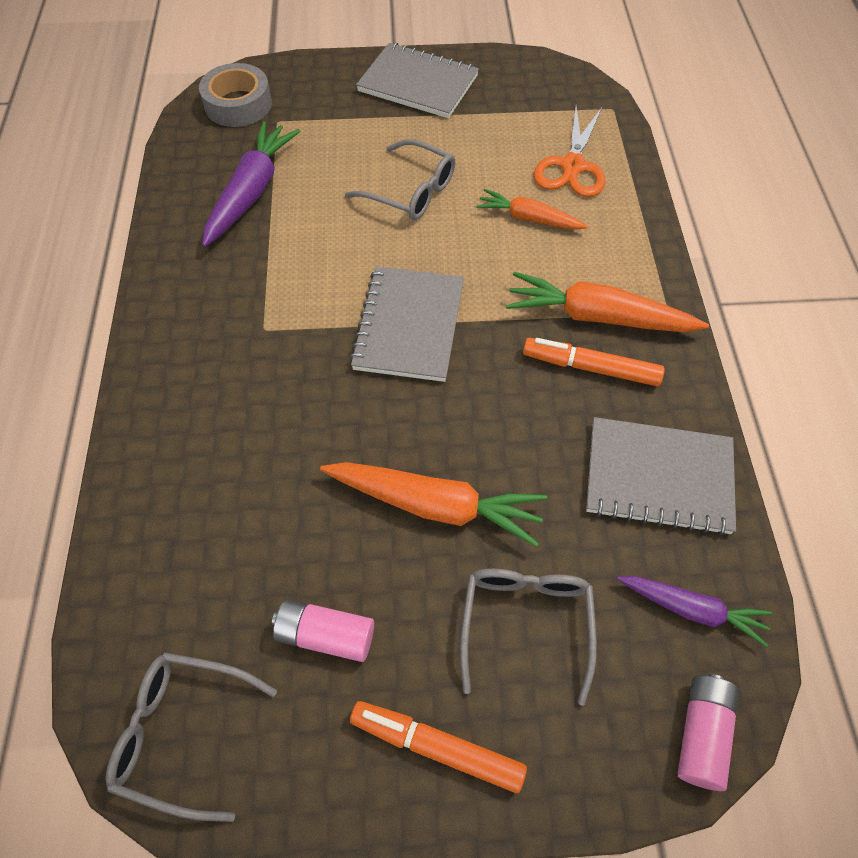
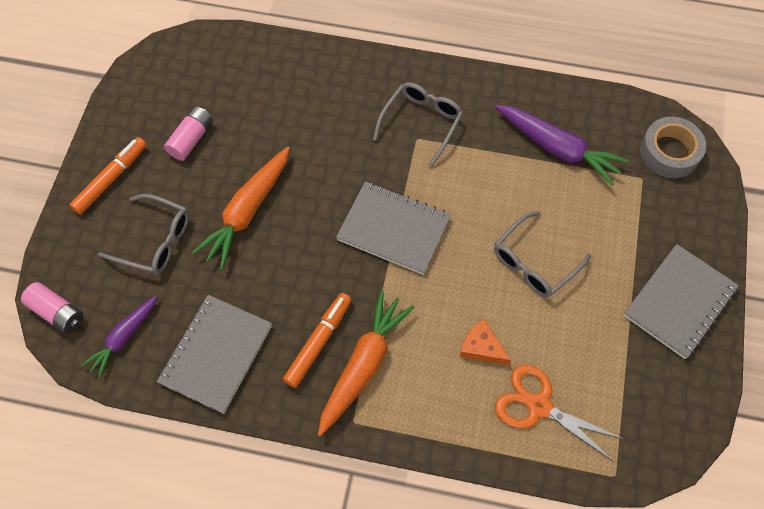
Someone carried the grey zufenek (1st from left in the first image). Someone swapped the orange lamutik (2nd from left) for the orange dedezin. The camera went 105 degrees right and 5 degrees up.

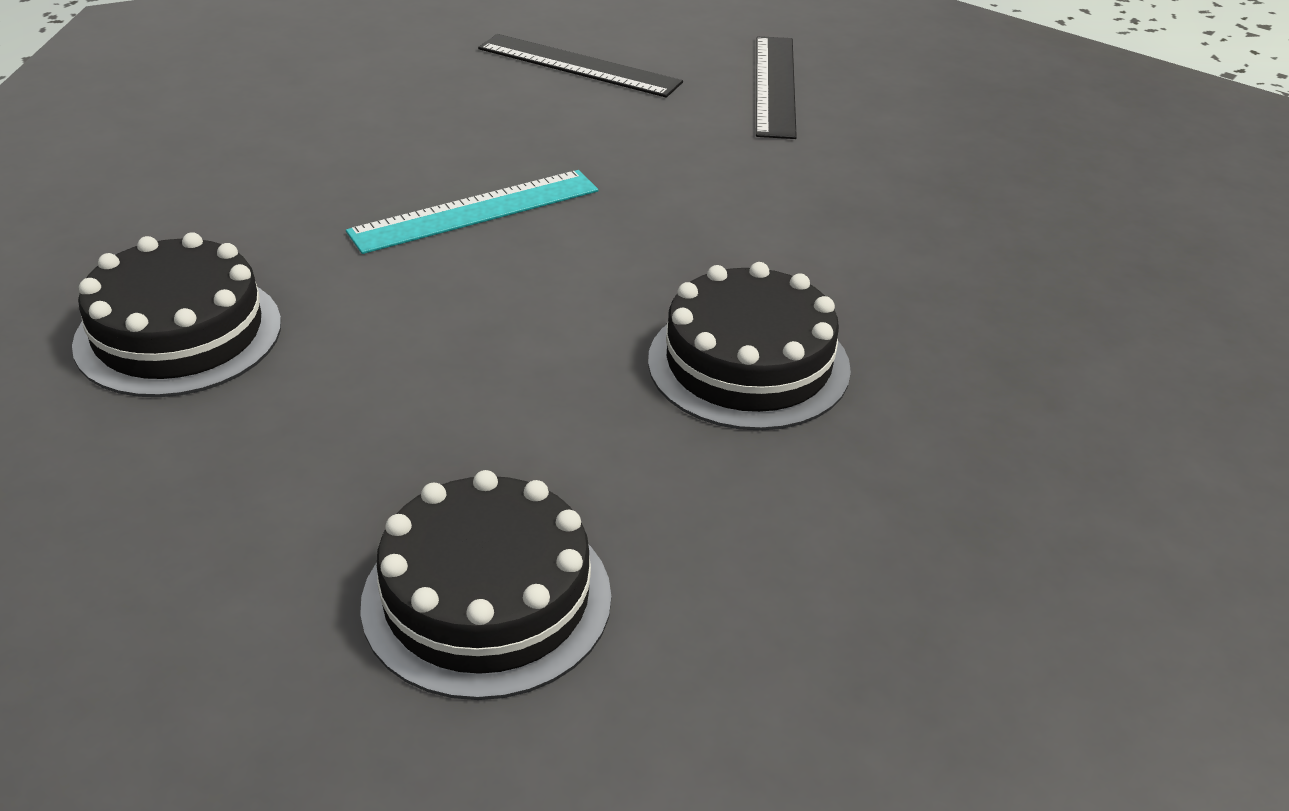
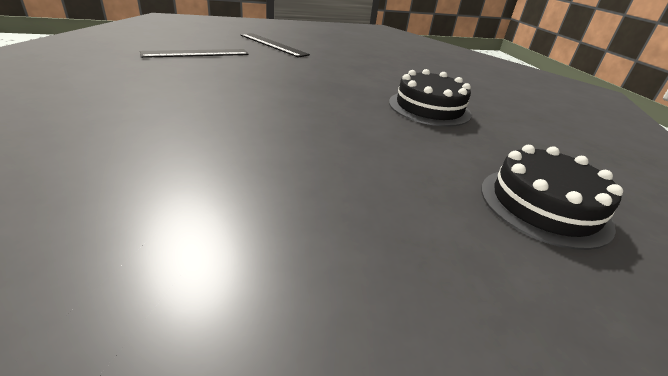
Someone took away the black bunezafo (1st from left). Someone took away the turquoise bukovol. The camera went 55 degrees left and 5 degrees down.

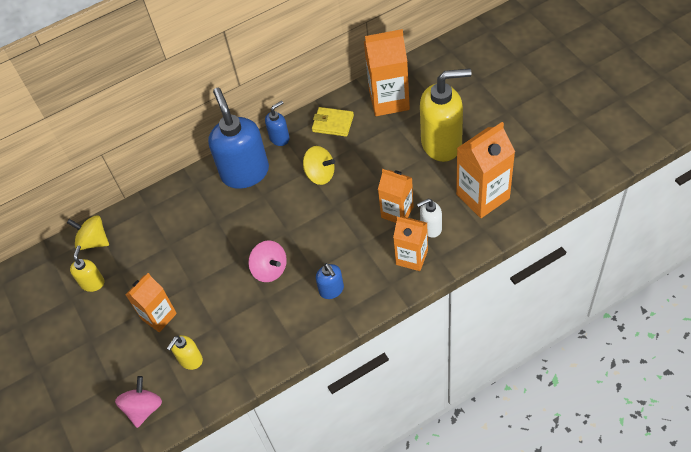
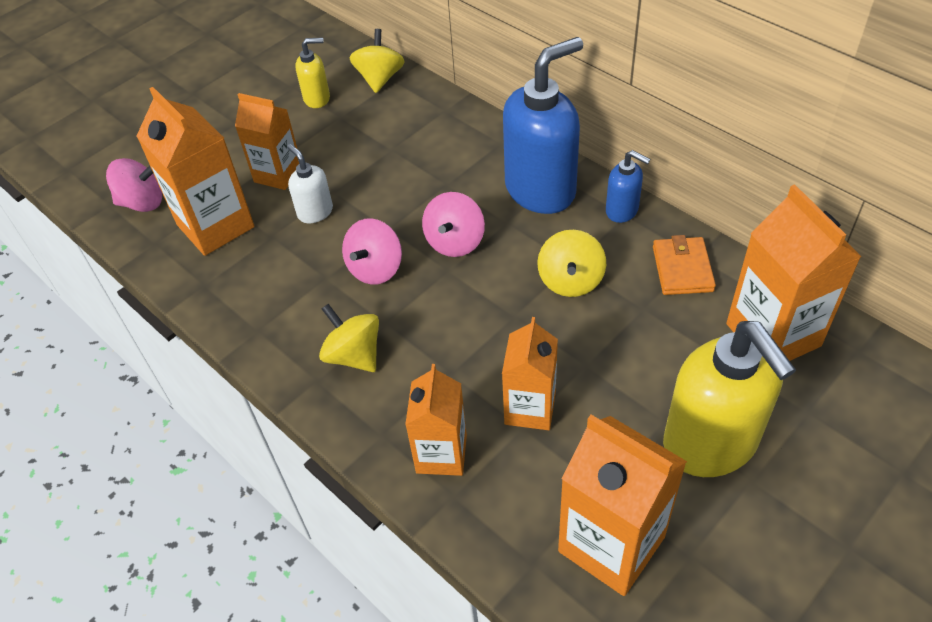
Someone swapped the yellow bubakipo (2nd from left) for the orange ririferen (1st from left). Someone carried the white bubakipo. Someone swapped the blue bubakipo (3rd from left) for the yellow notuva (1st from left). Someone put down the pink notuva (3rd from left). Someone repainted the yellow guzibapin, which became the orange guzibapin. The camera went 70 degrees right and 5 degrees down.

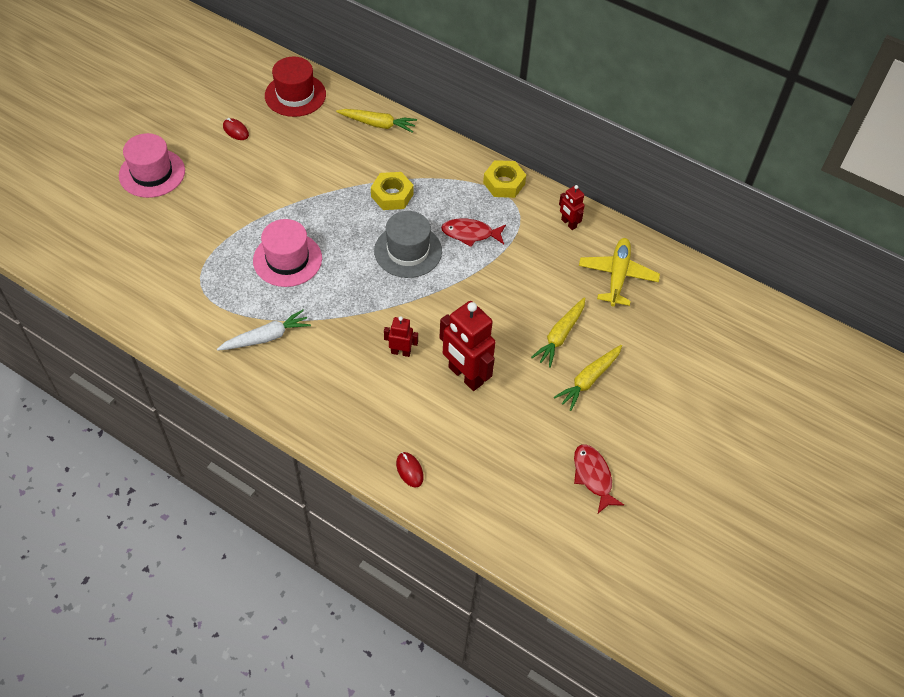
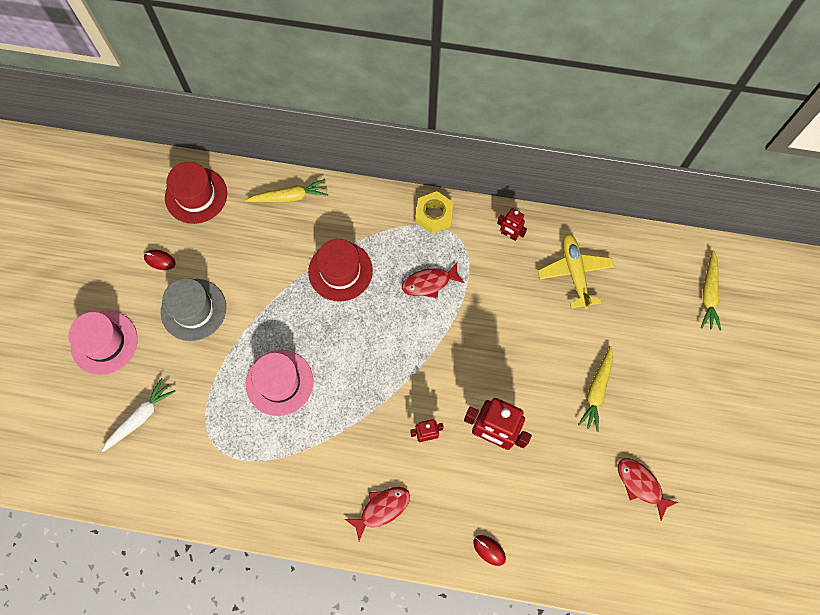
Someone carried the white lamutik. Someone carried the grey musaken. Someone swapped the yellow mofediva (1st from left) for the red musaken (2nd from left). Someone put down the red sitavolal (1st from left). Someone carried the yellow lamutik (2nd from left in the first image). The camera went 20 degrees left and 15 degrees up.

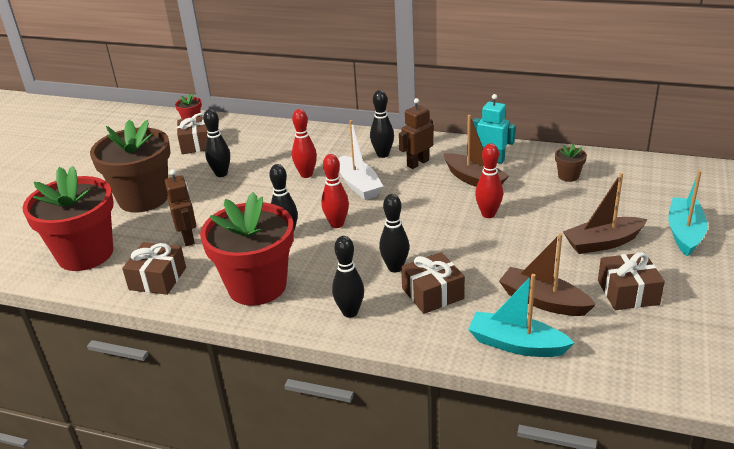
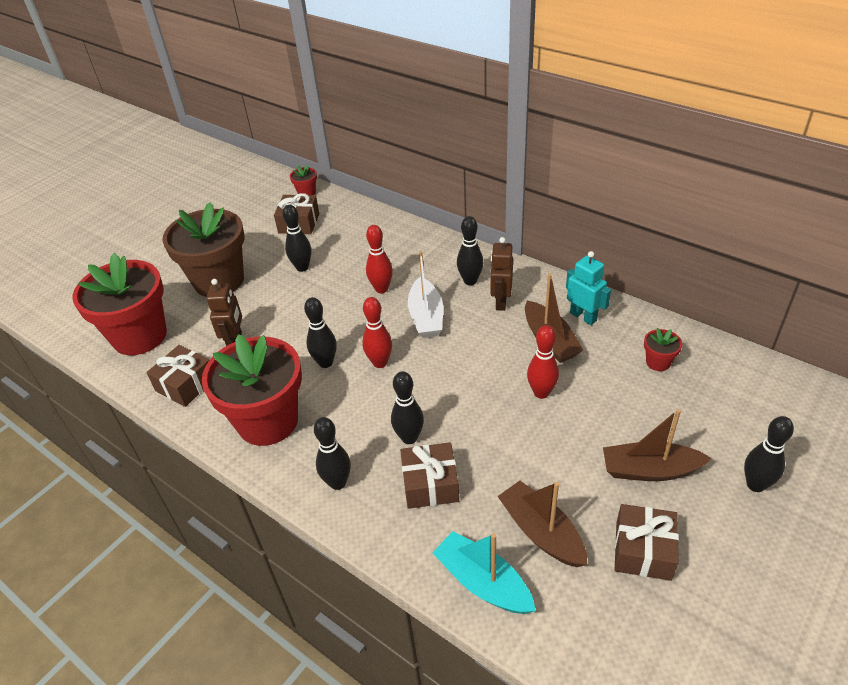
Someone rotated the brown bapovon (2nd from left) by 60 degrees counterclockwise. Someone repainted the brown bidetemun (2nd from left), which became the red bidetemun (4th from left). Someone swapped the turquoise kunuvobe (2nd from left) for the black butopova (6th from left). The camera went 20 degrees right and 10 degrees up.

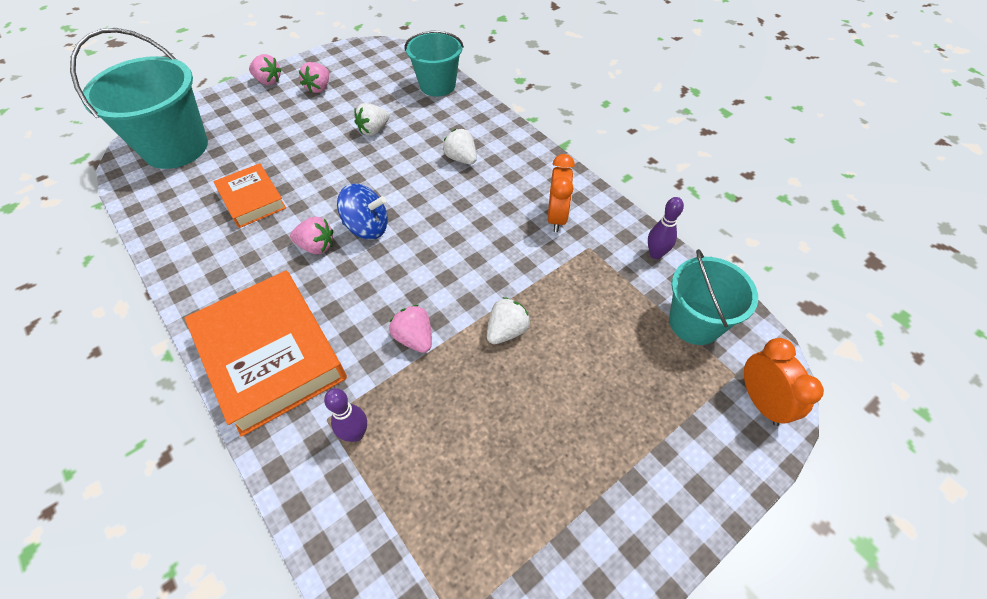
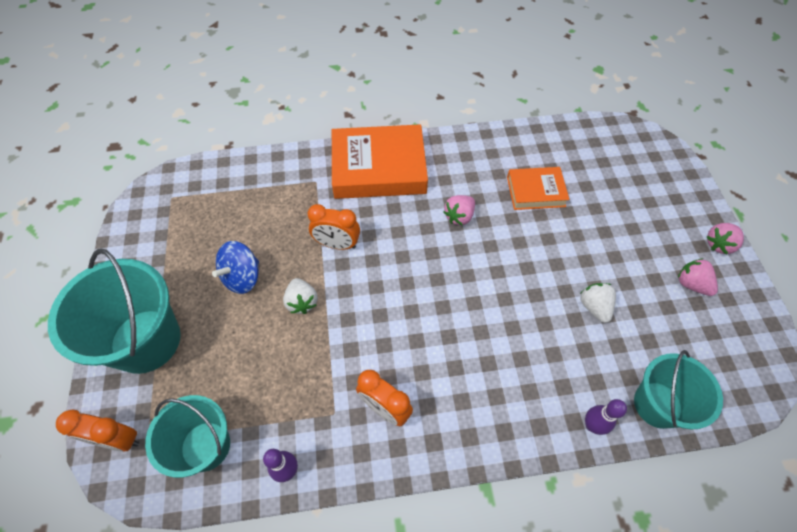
Someone carried the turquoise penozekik (1st from left). Someone carried the blue notuva. Someone swapped the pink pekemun (4th from left) for the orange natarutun (2nd from left). Someone carried the purple butopova (1st from left in the first image). Someone took away the white pekemun (2nd from left). The camera went 120 degrees right and 5 degrees up.

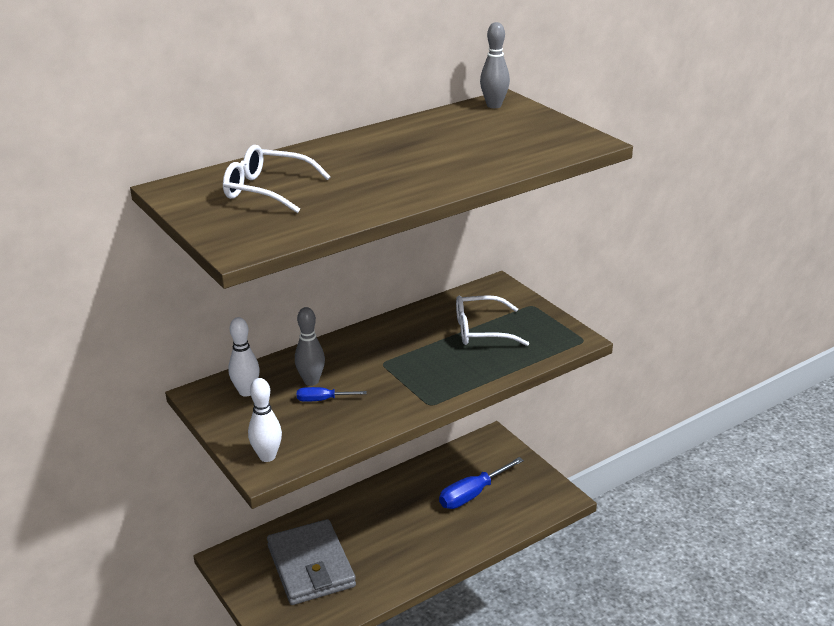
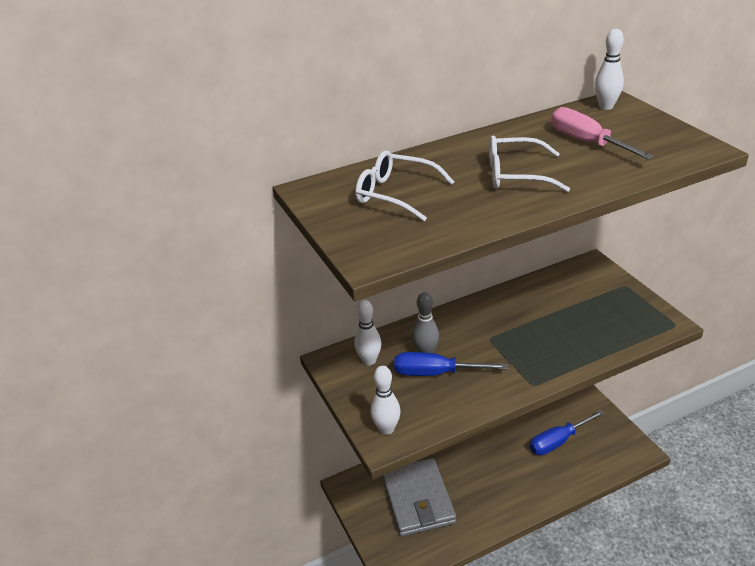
Someone scaled the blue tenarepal (1st from left) by 1.81. Someone carried the white zufenek (2nd from left). Someone put down the pink tenarepal. Someone repainted the grey butopova (2nd from left), which became the white butopova (3rd from left). The camera went 10 degrees right and 5 degrees up.

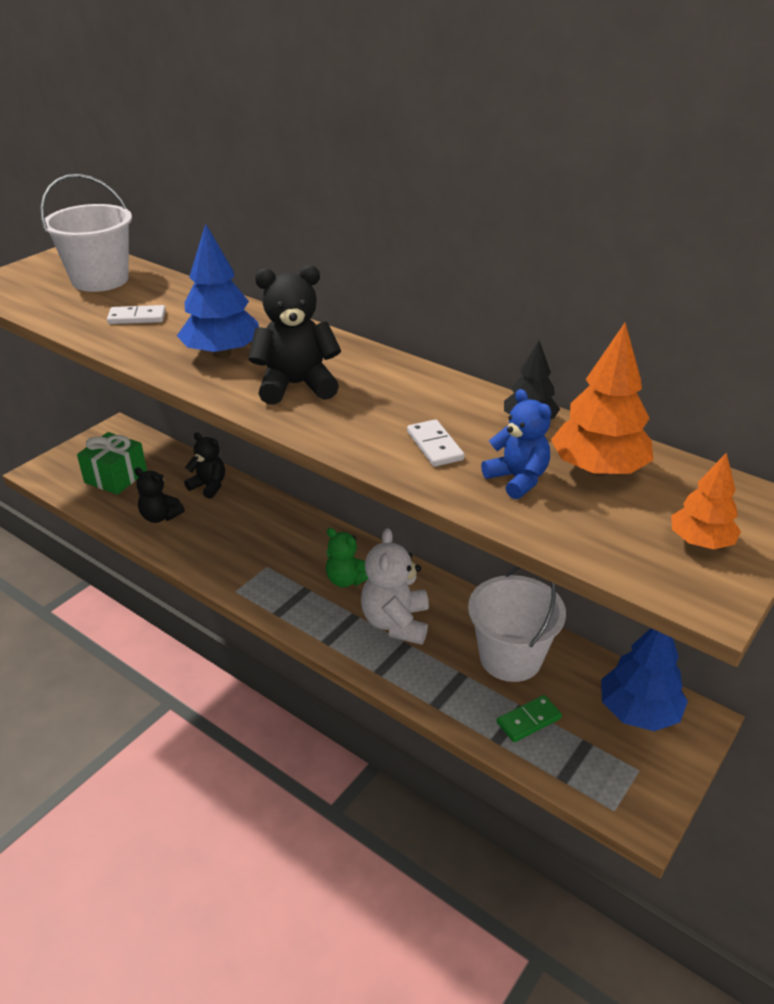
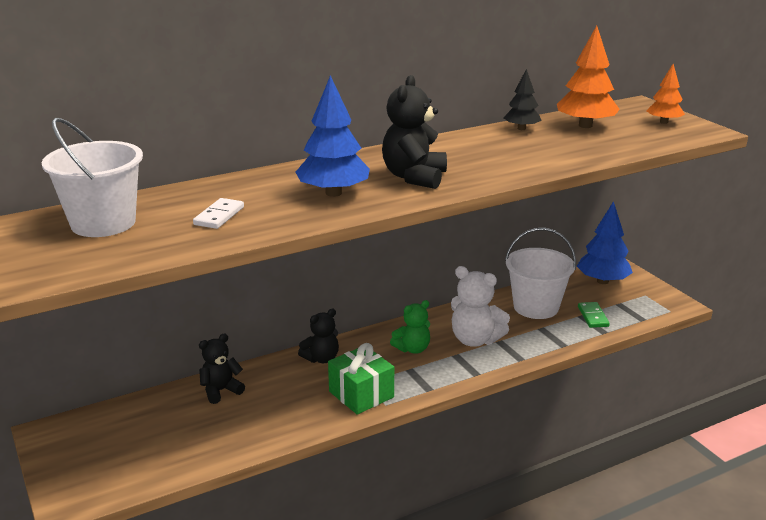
Someone carried the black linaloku (1st from left in the first image). Someone carried the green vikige. Someone took away the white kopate (2nd from left). Someone took away the blue linaloku. The camera went 65 degrees left and 10 degrees down.

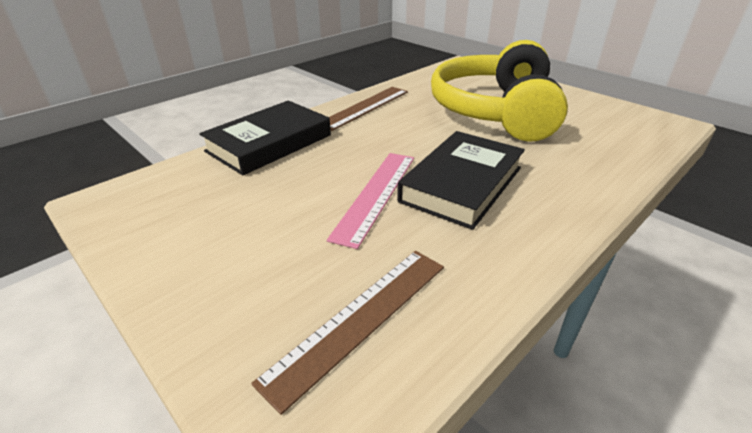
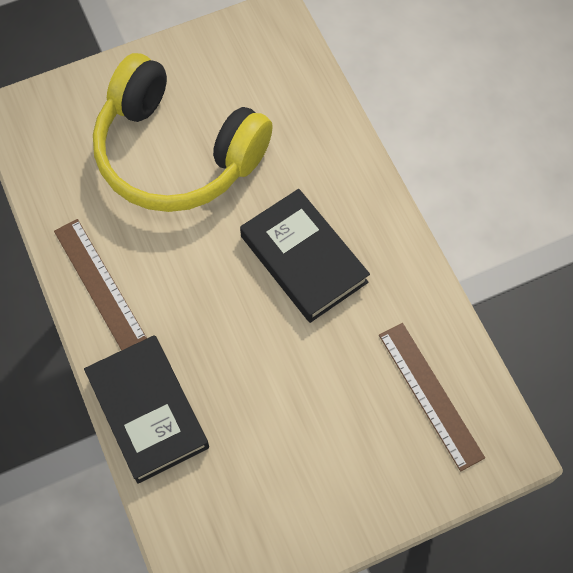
Someone took away the pink bukovol. The camera went 70 degrees left and 30 degrees up.

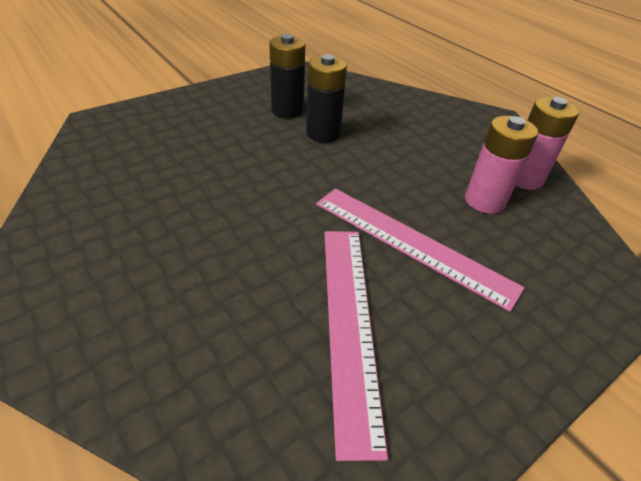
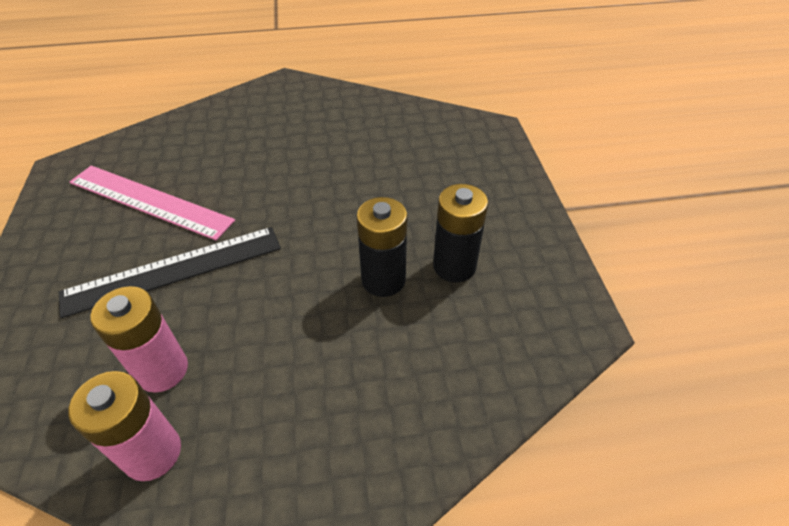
Someone repainted the pink bukovol (2nd from left), which became the black bukovol. The camera went 120 degrees right and 5 degrees up.

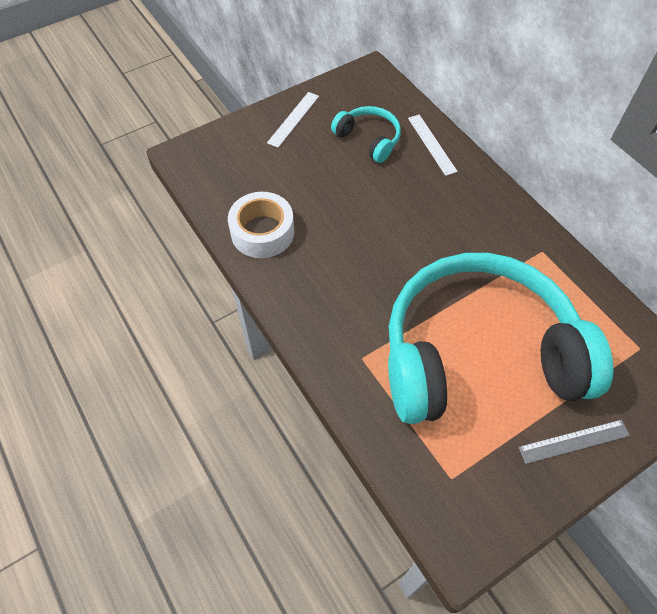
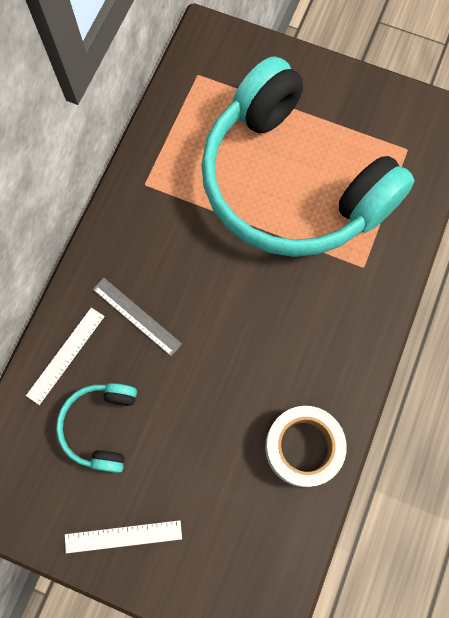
Someone carried the grey bukovol. The camera went 125 degrees left and 15 degrees up.

